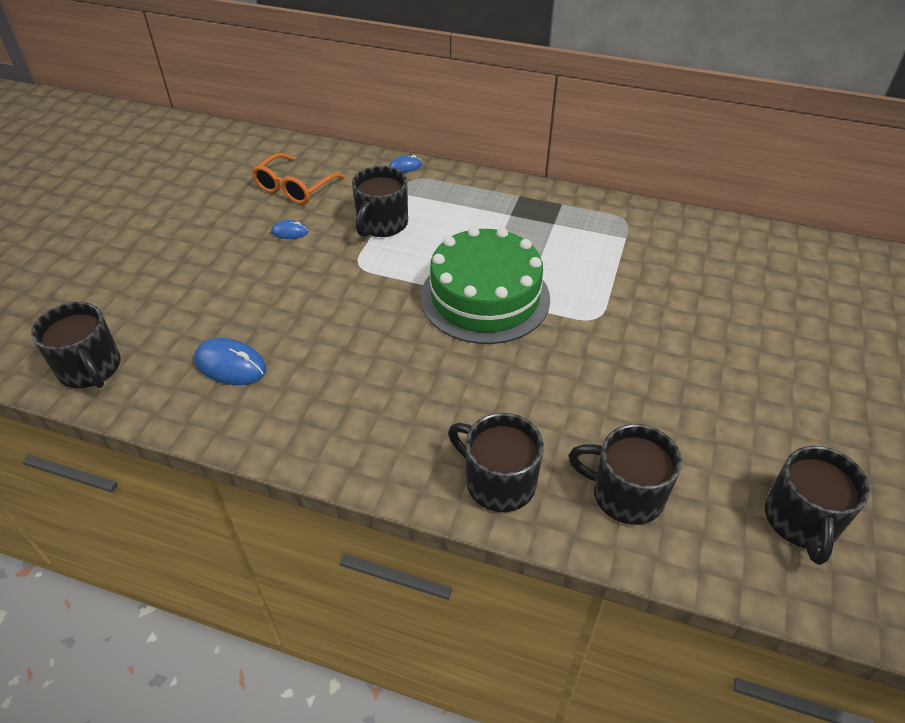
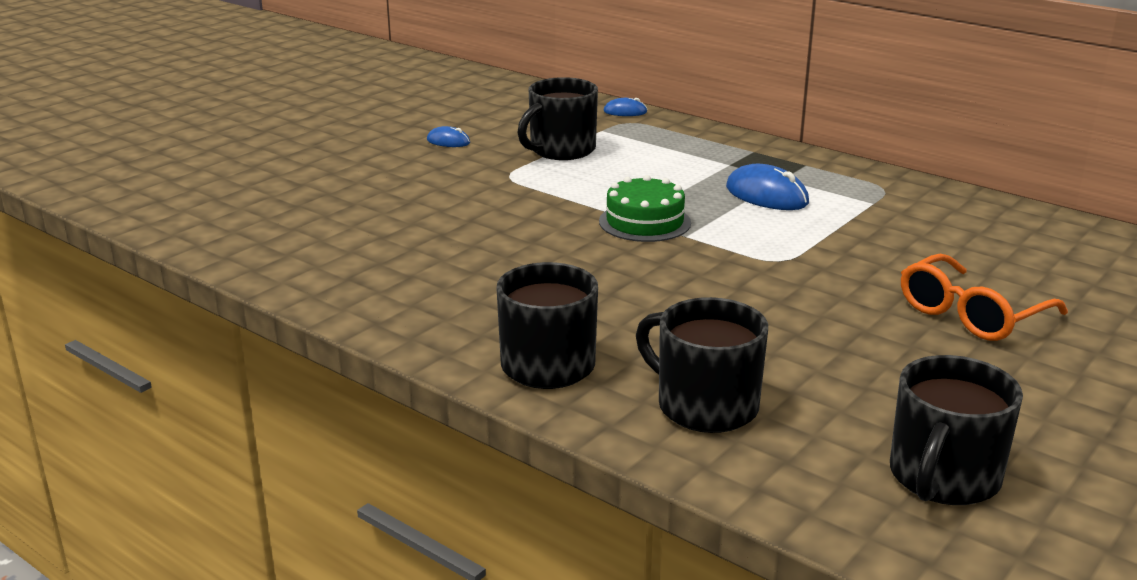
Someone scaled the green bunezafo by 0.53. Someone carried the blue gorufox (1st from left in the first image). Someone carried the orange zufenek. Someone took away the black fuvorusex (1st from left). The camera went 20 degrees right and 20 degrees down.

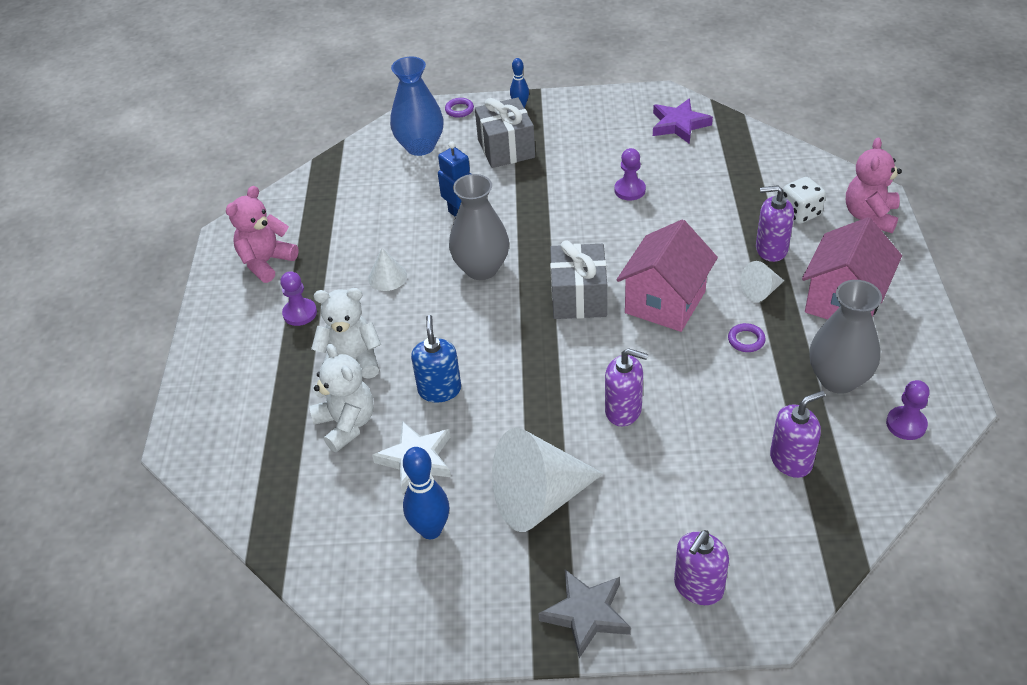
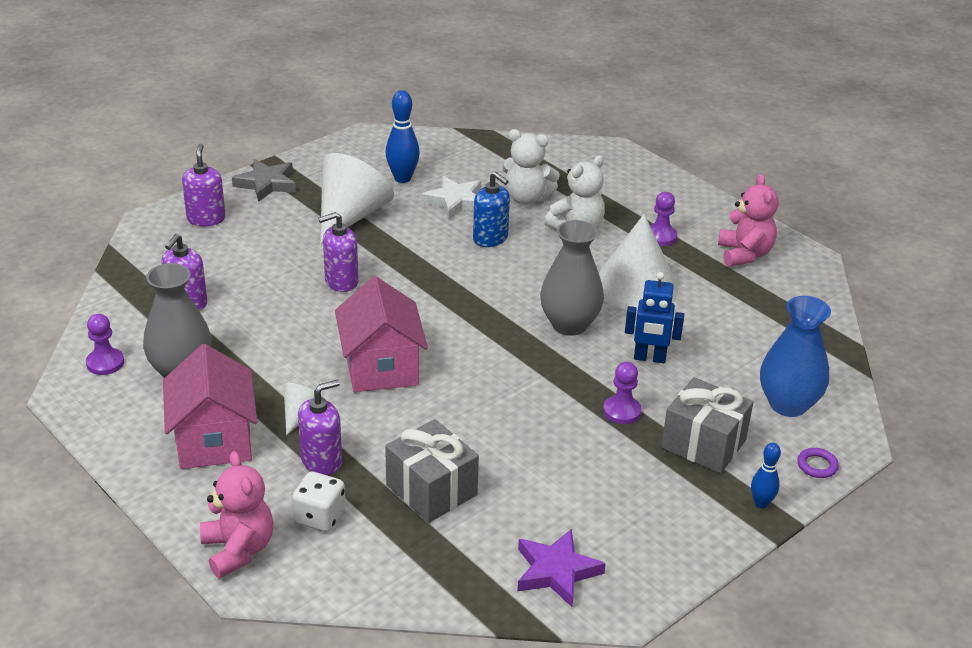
Someone carried the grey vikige (2nd from left in the first image). Someone scaled the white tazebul (1st from left in the first image) by 2.11. Someone carried the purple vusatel (2nd from left). Someone took away the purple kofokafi (2nd from left). The camera went 135 degrees right and 10 degrees down.

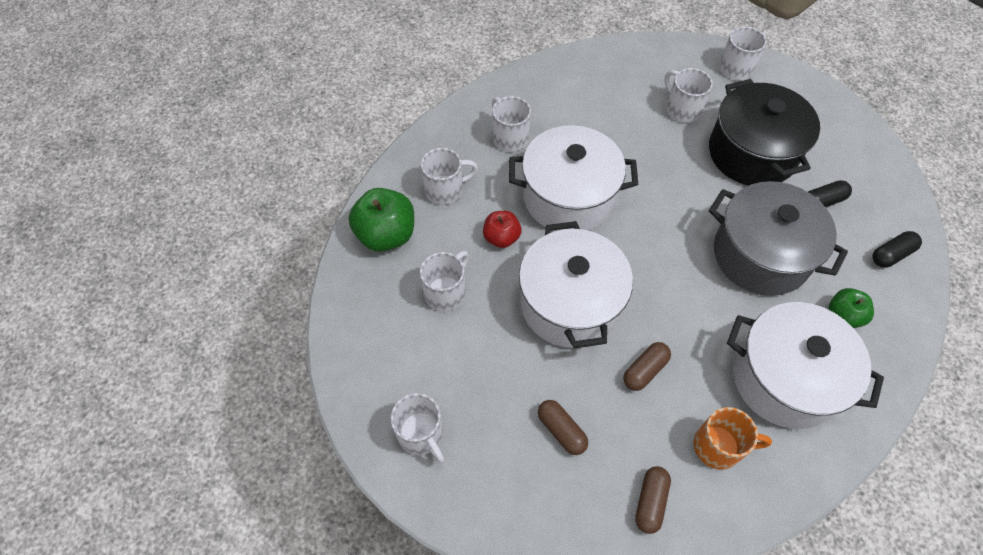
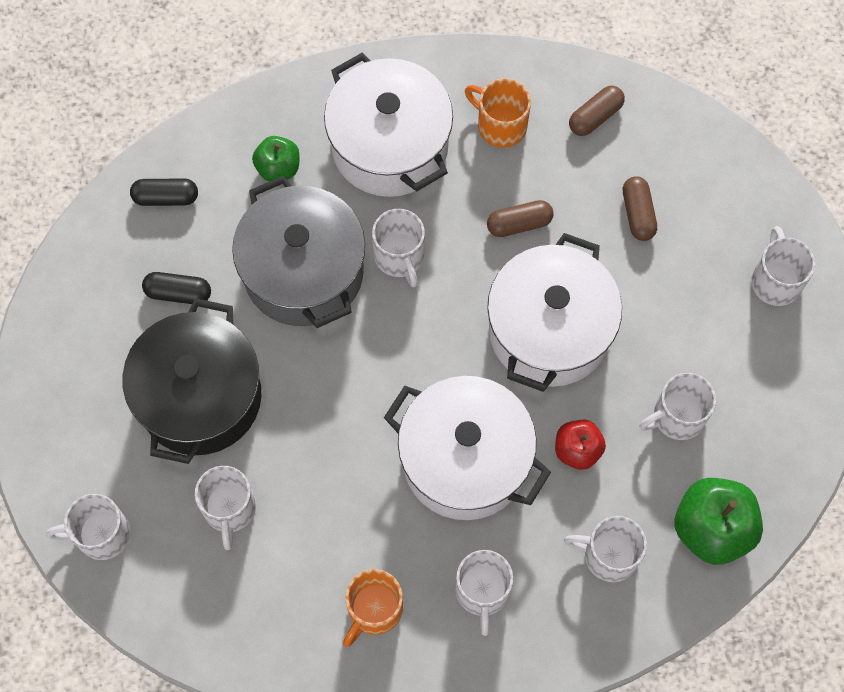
Someone put down the orange fuvorusex (1st from left). Someone put down the white fuvorusex (3rd from left). The camera went 150 degrees left and 10 degrees up.

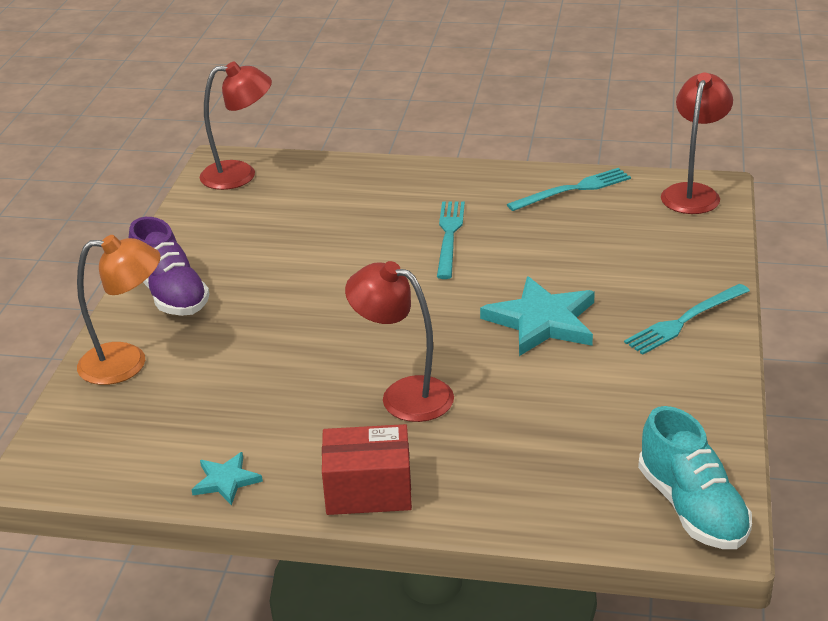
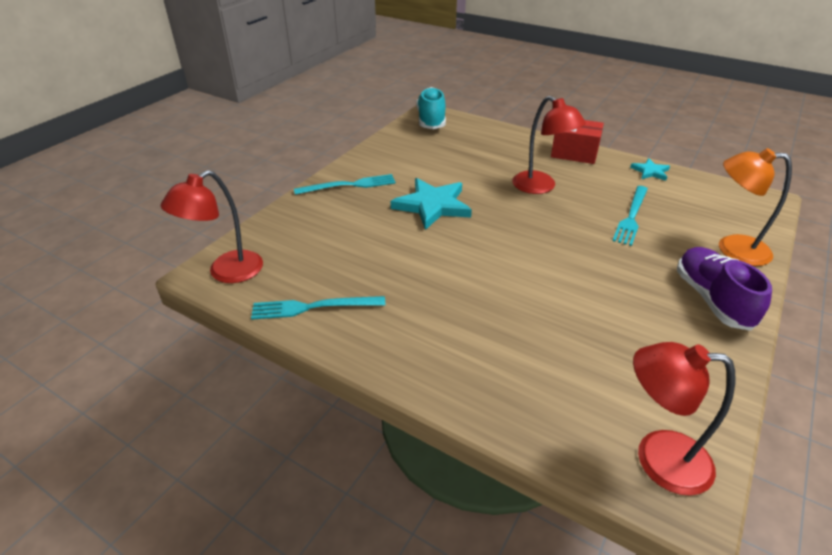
Someone carried the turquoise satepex (1st from left in the first image). The camera went 160 degrees left and 5 degrees up.

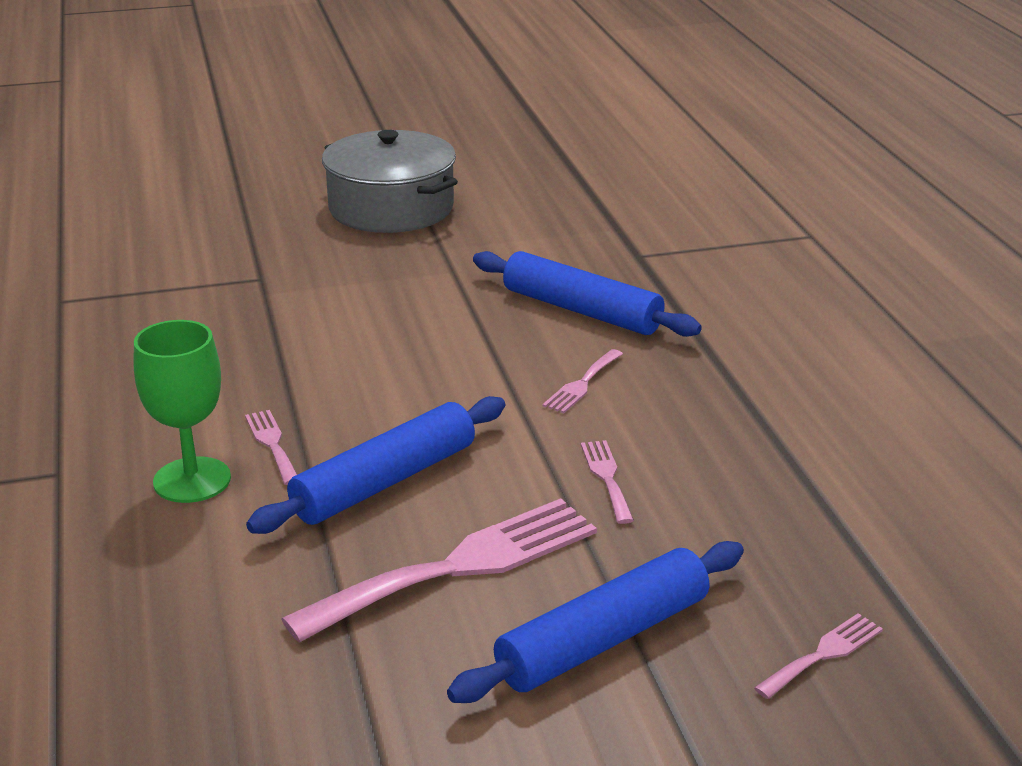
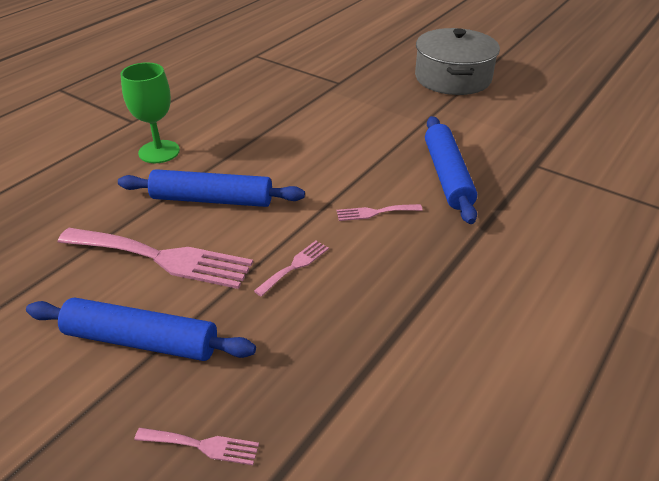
Someone took away the pink satepex (1st from left). The camera went 50 degrees right and 10 degrees up.

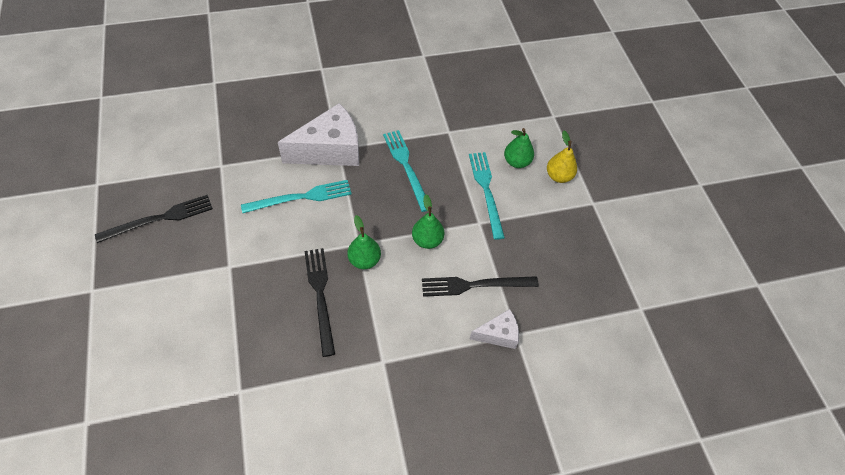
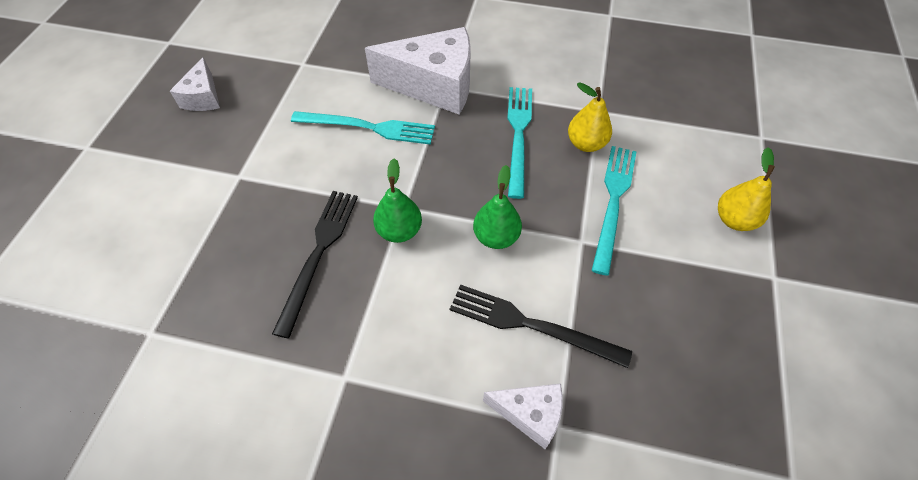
Someone swapped the black satepex (1st from left) for the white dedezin (1st from left). Someone put down the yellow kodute (1st from left). Someone took away the green kodute (3rd from left). The camera went 30 degrees right and 0 degrees up.

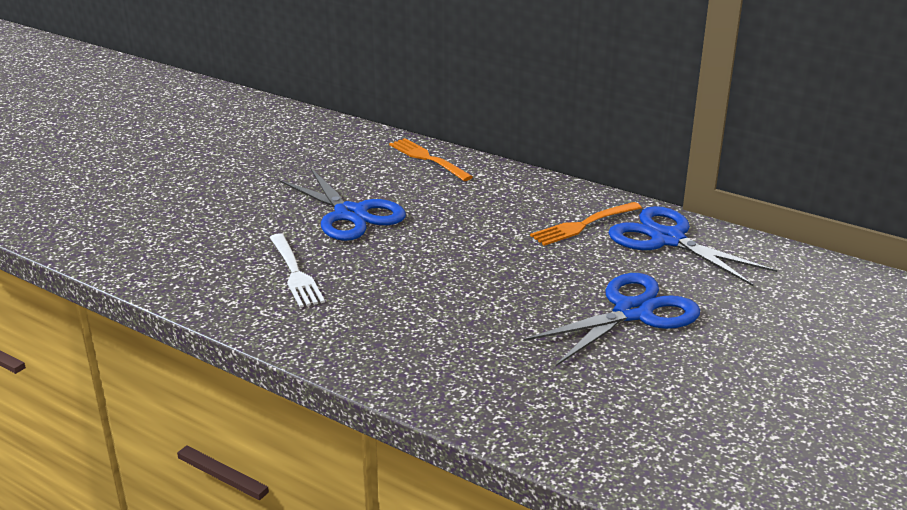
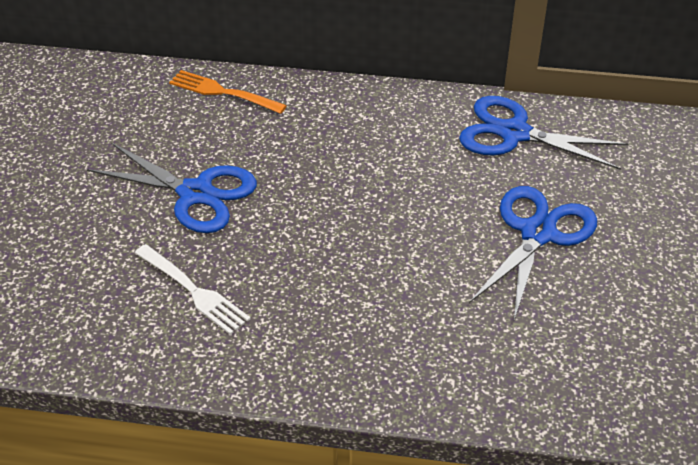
Someone took away the orange satepex (2nd from left). The camera went 25 degrees left and 15 degrees up.

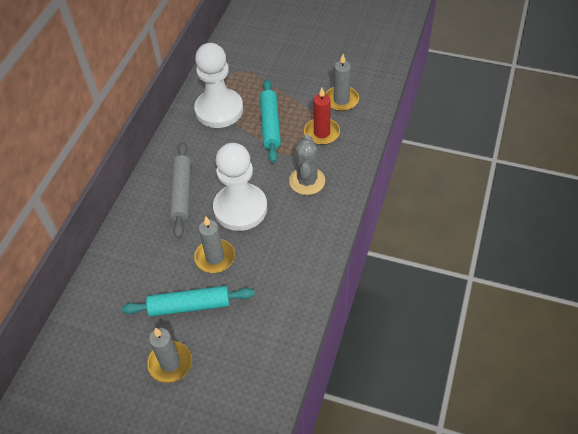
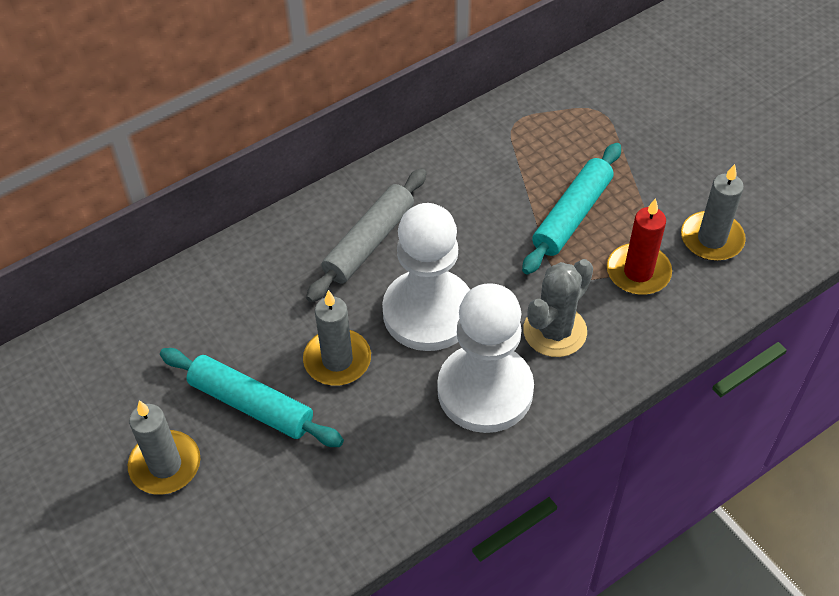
Someone carried the white vusatel (1st from left in the first image). The camera went 35 degrees right and 0 degrees up.

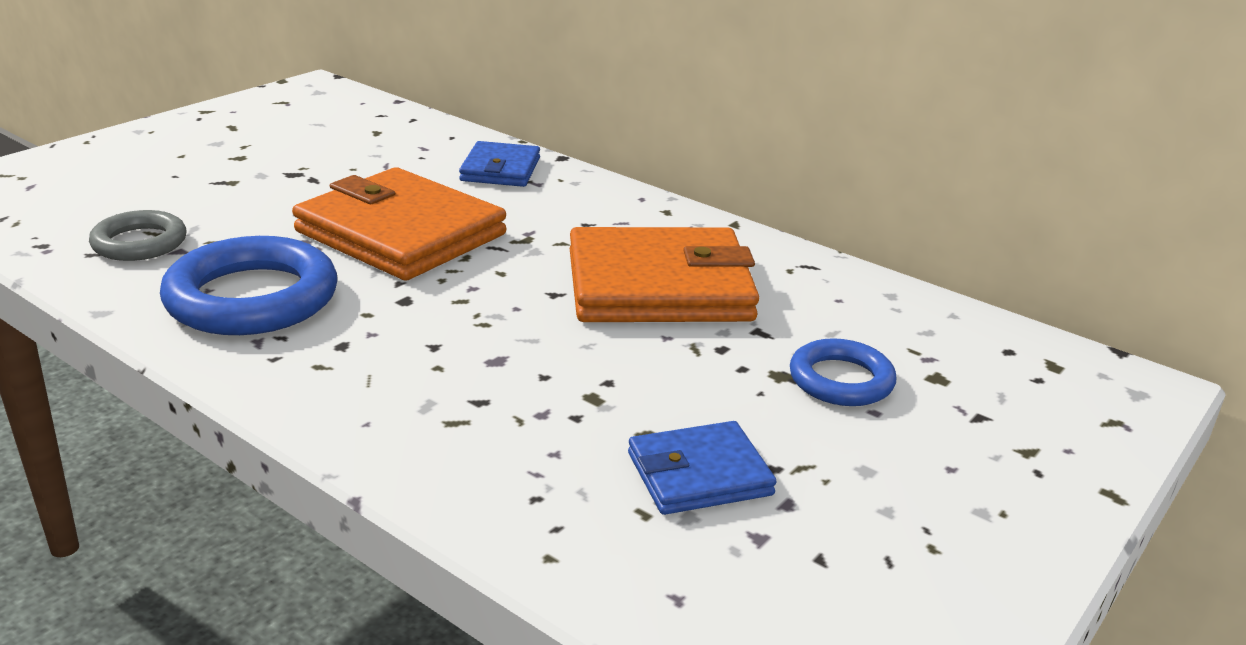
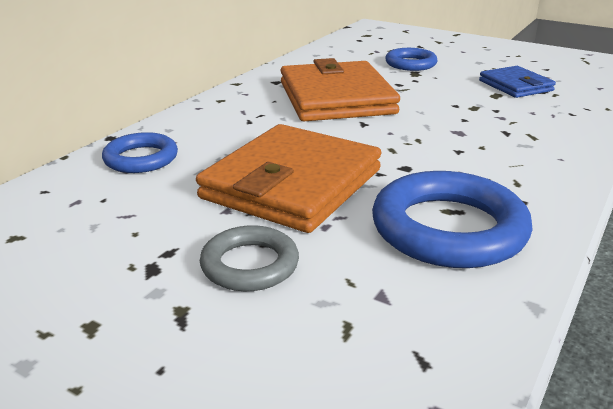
Someone swapped the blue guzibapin (1st from left) for the blue kofokafi (1st from left). Someone carried the grey kofokafi. The camera went 95 degrees left and 0 degrees up.

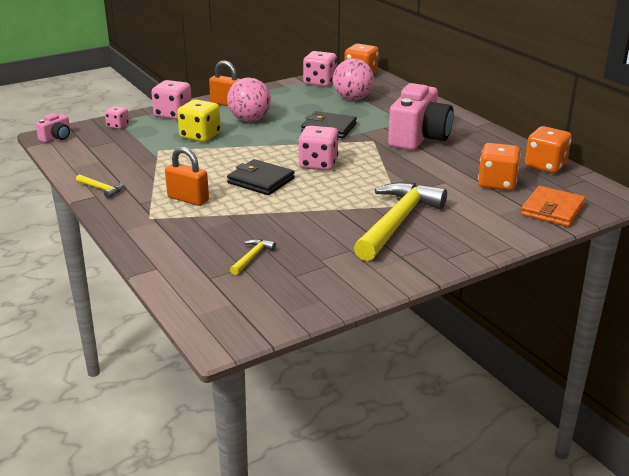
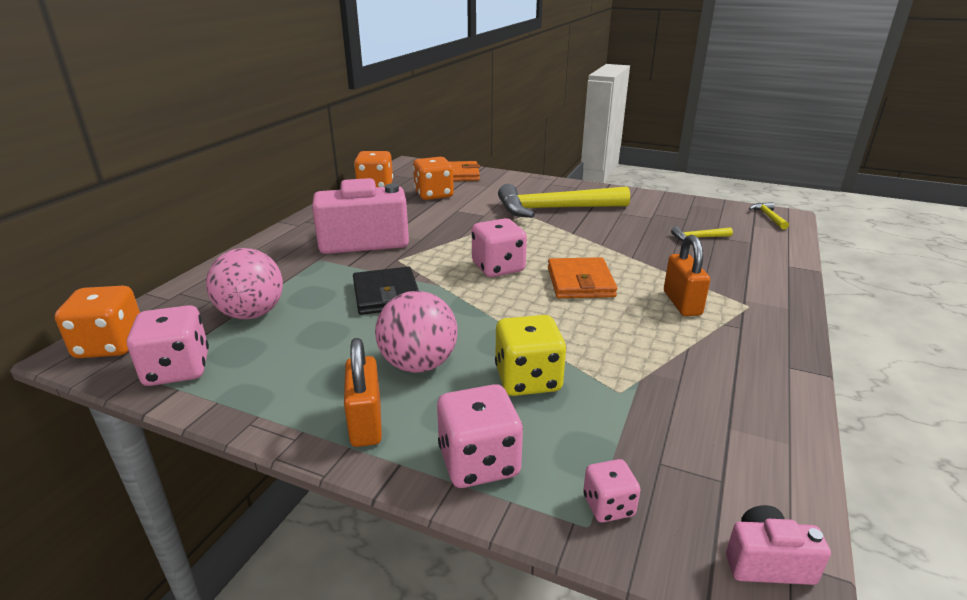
Someone repainted the black guzibapin (1st from left), which became the orange guzibapin (2nd from left). Someone carried the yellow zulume (1st from left in the first image). The camera went 125 degrees left and 0 degrees up.

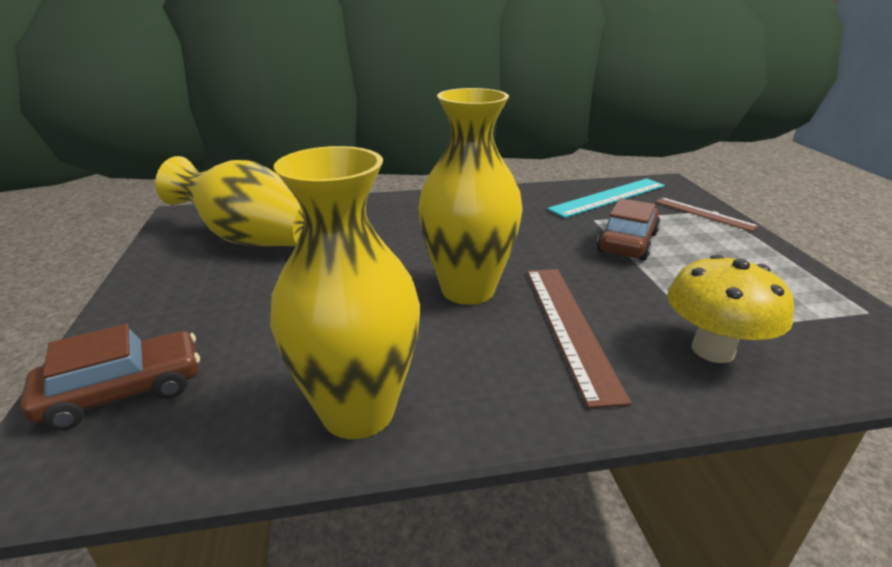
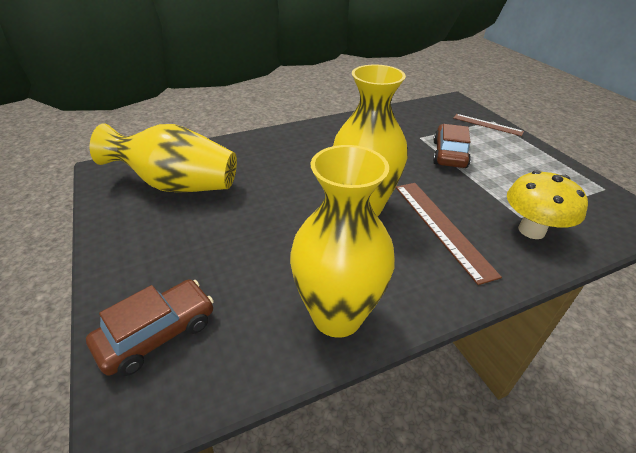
Someone took away the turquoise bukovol. The camera went 15 degrees left and 10 degrees up.

